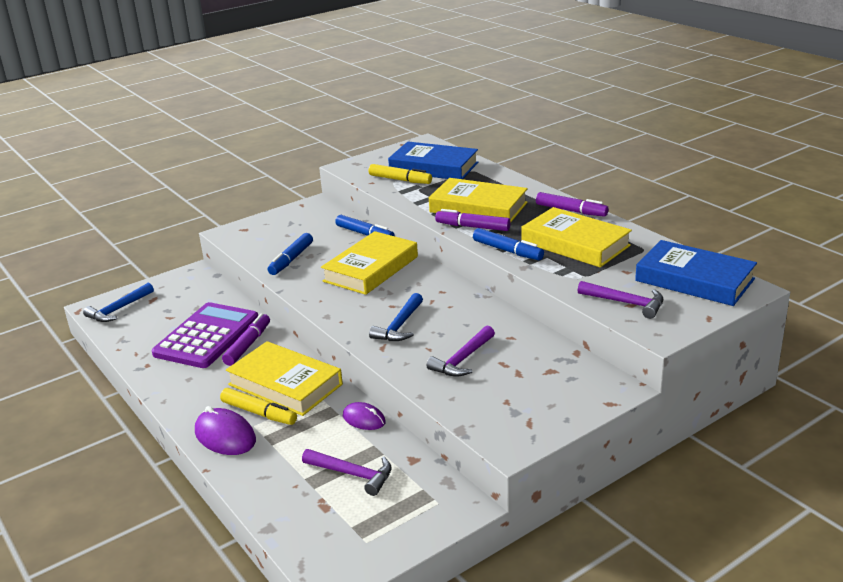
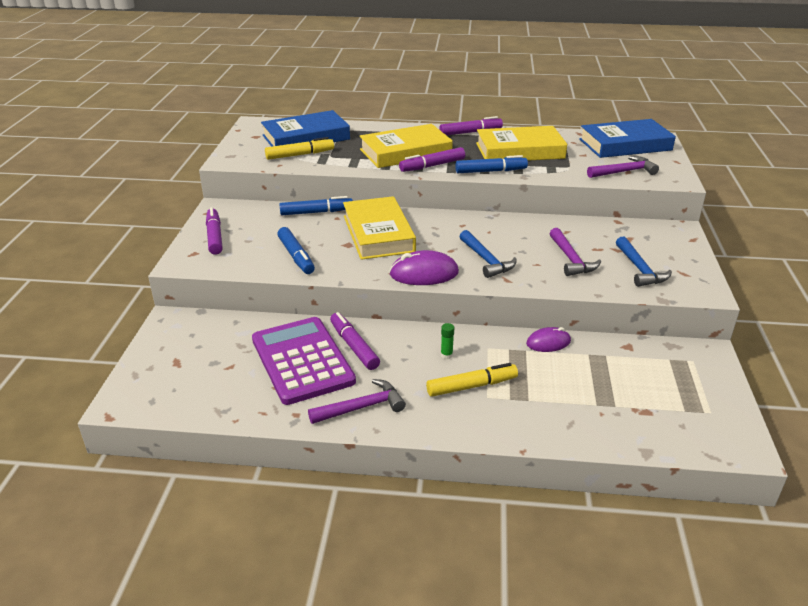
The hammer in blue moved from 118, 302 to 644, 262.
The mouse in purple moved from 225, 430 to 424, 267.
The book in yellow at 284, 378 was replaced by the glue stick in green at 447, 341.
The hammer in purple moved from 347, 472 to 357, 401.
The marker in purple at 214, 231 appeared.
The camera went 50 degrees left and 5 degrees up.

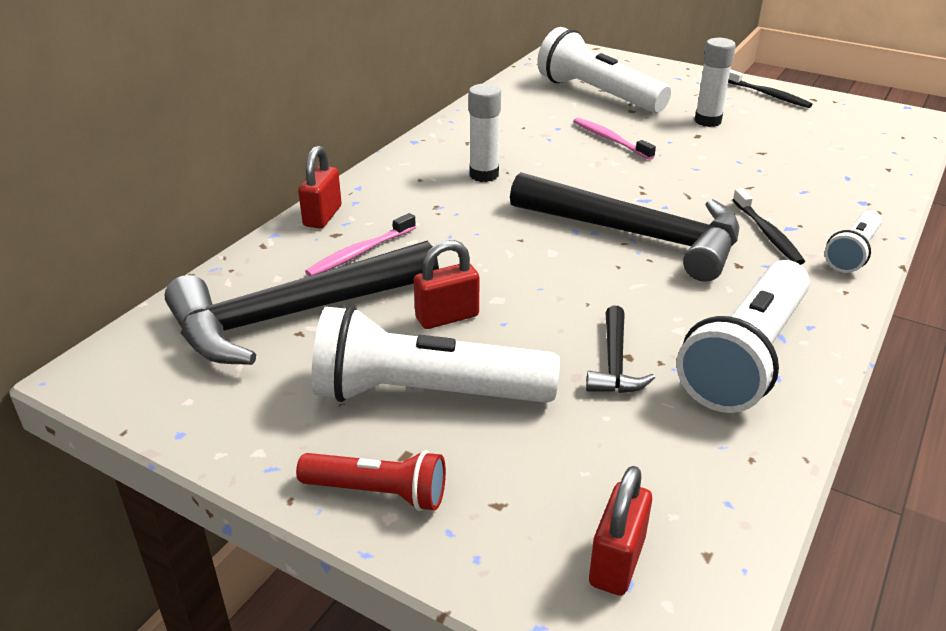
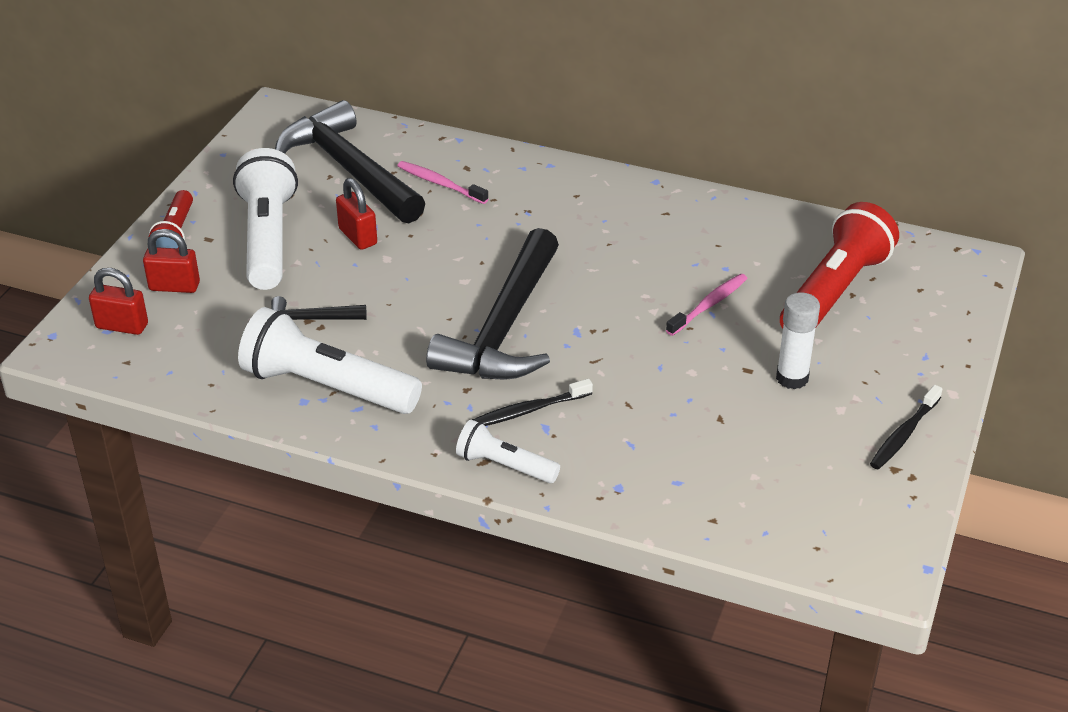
The padlock in red moved from 320, 186 to 171, 261.
The glue stick in white at 485, 133 disappeared.
The flashlight in white at 604, 70 became the flashlight in red at 839, 265.
The camera went 80 degrees right and 5 degrees up.

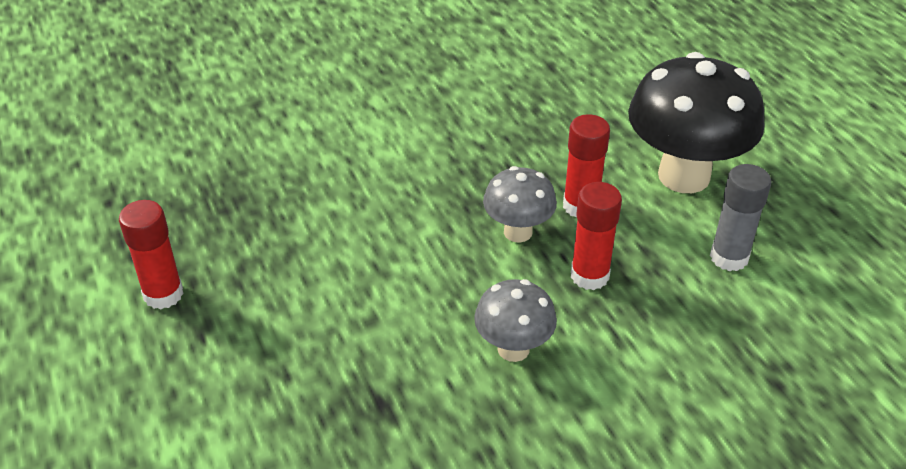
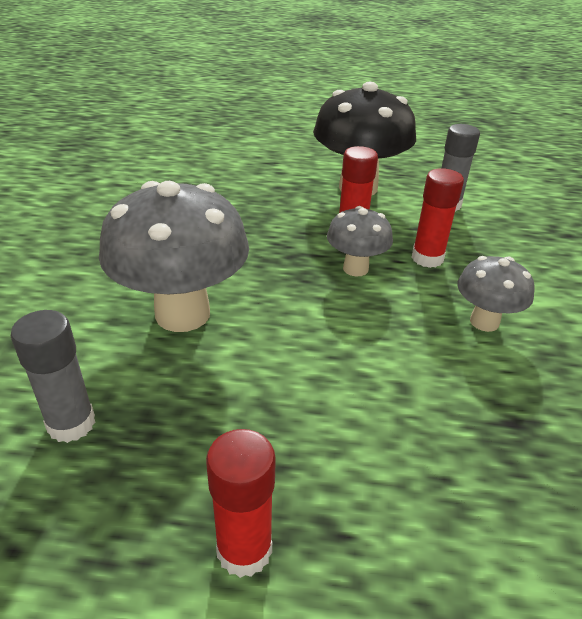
The glue stick in grey at 53, 376 appeared.
The mushroom in grey at 174, 256 appeared.
The camera went 60 degrees left and 5 degrees down.

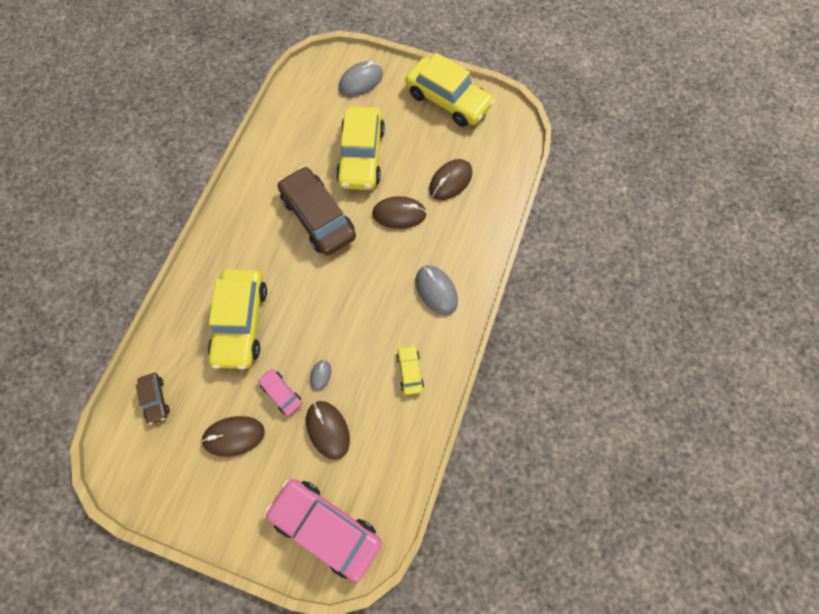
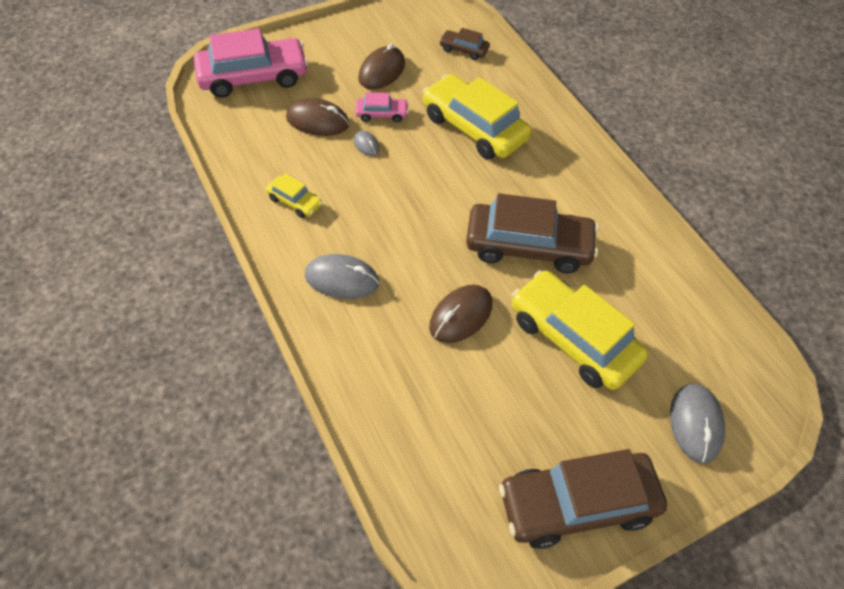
The car in yellow at 450, 90 became the car in brown at 583, 499.
The mouse in brown at 450, 179 disappeared.
The camera went 130 degrees right and 15 degrees down.

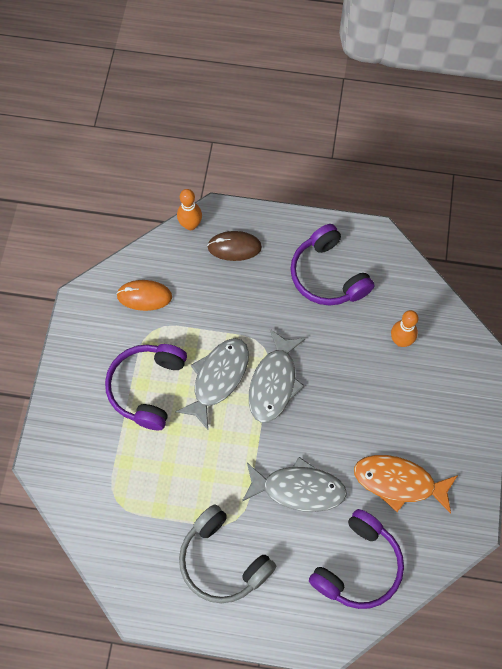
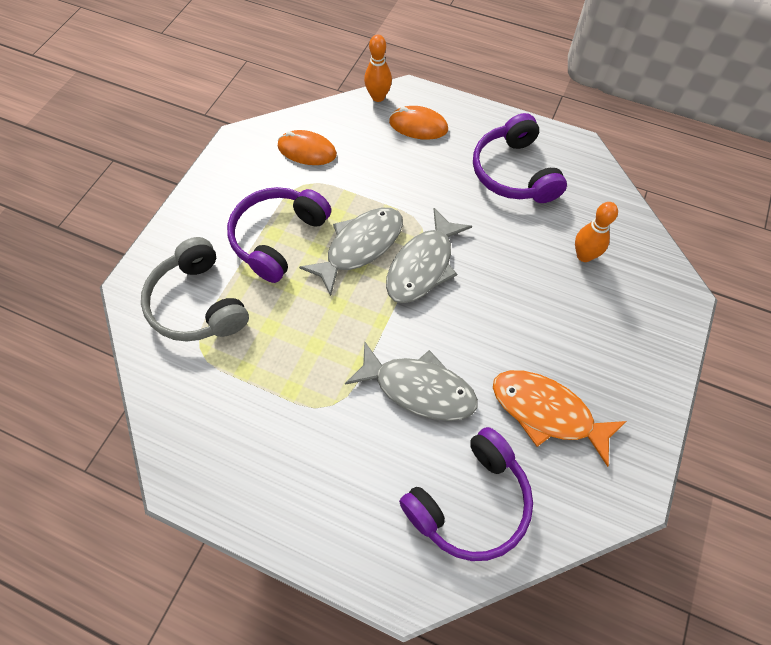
The headphones in grey moved from 227, 553 to 195, 289.
The mouse in brown at 234, 246 became the mouse in orange at 418, 123.
The camera went 15 degrees right and 5 degrees down.

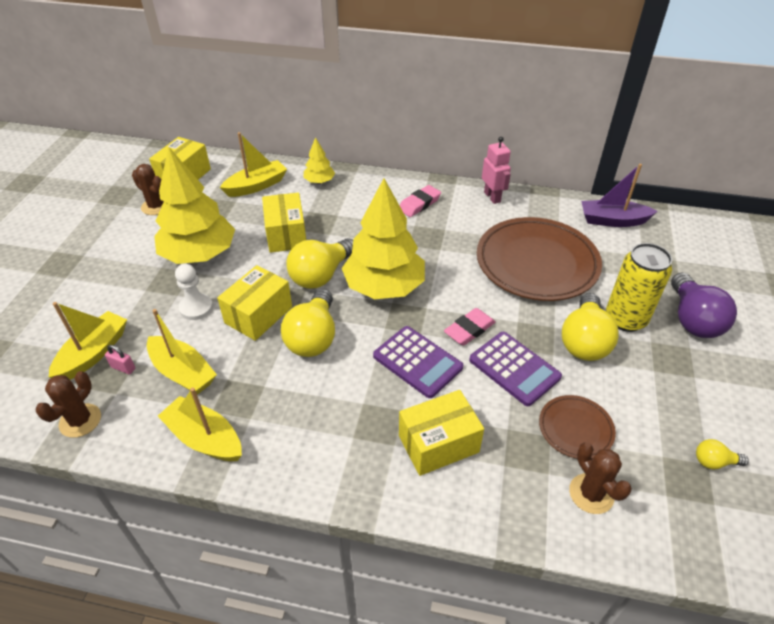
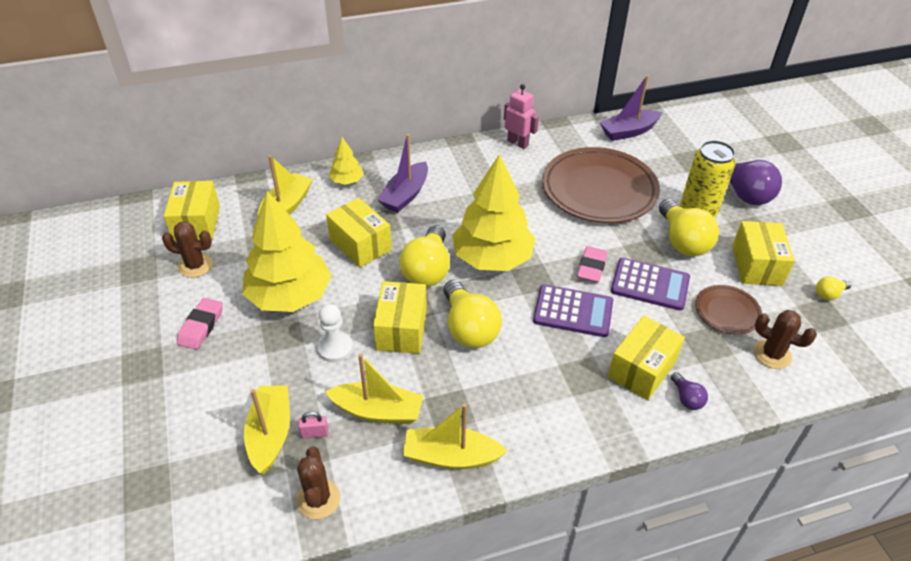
The eraser in pink moved from 420, 201 to 200, 324.
The boat in purple at 403, 173 appeared.
The light bulb in purple at 689, 391 appeared.
The box in yellow at 763, 253 appeared.
The camera went 30 degrees left and 0 degrees up.

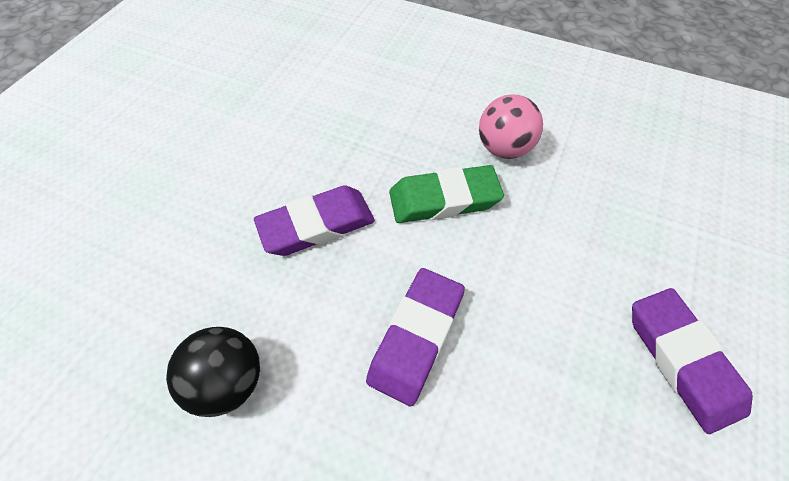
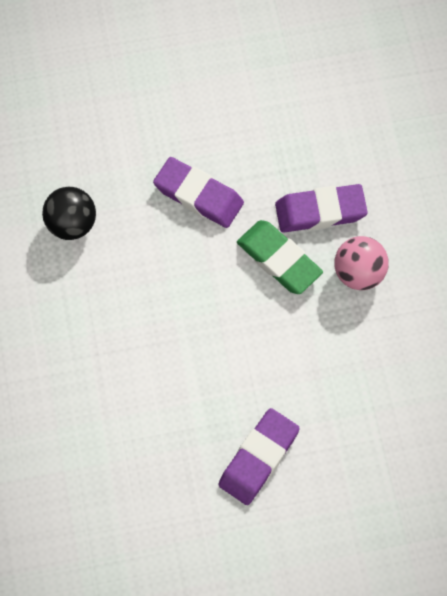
The eraser in purple moved from 415, 337 to 321, 208.
The camera went 55 degrees right and 10 degrees up.

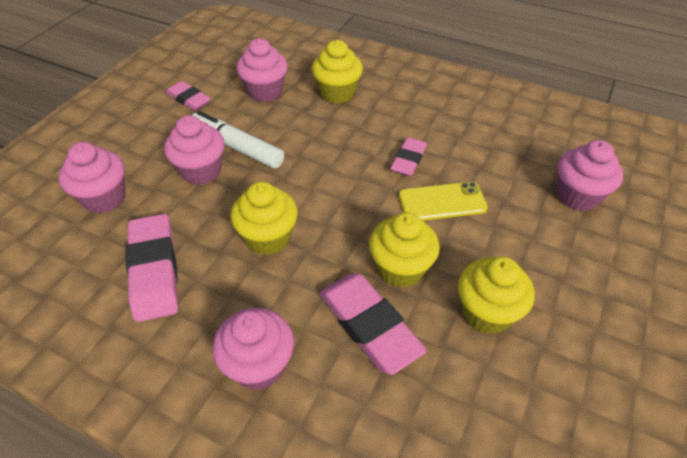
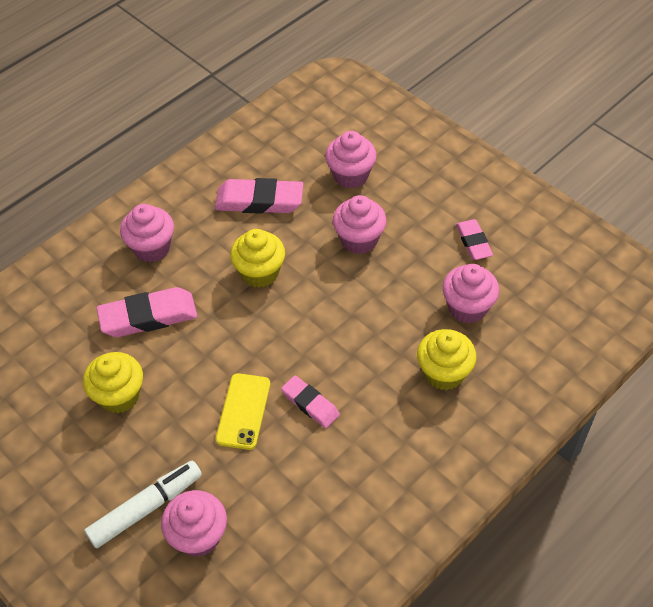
The eraser in pink at 188, 96 turned 75 degrees counterclockwise.
The marker in white moved from 238, 139 to 143, 504.
The cupcake in yellow at 404, 250 disappeared.
The camera went 110 degrees right and 5 degrees up.

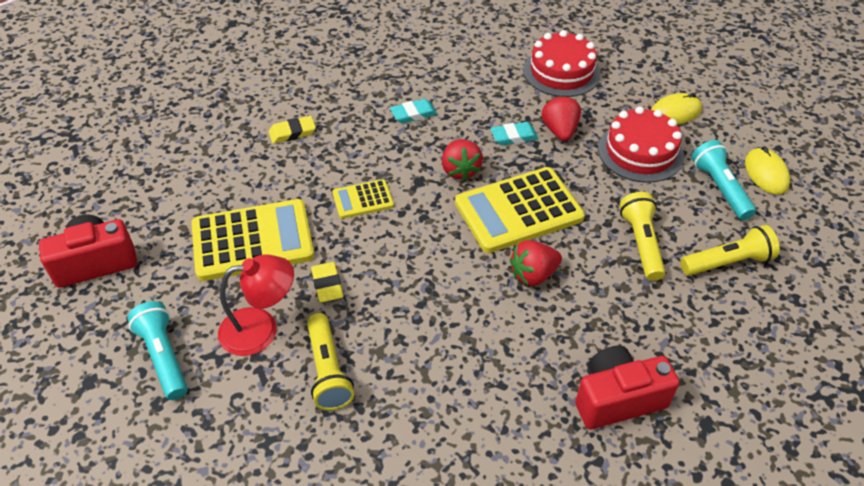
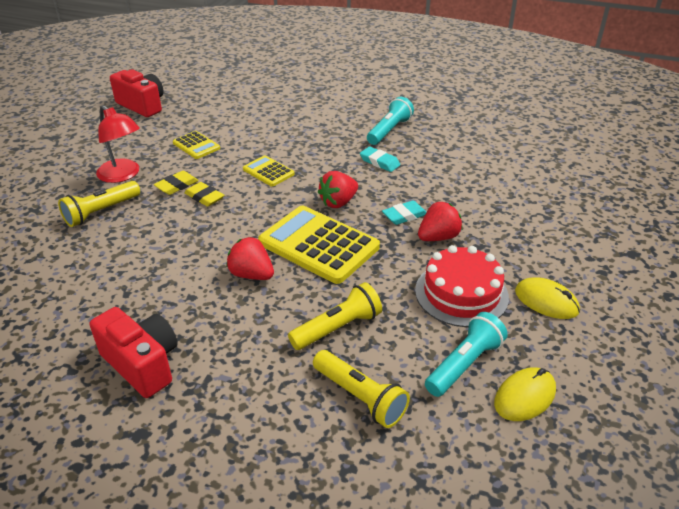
The flashlight in turquoise moved from 157, 350 to 390, 121.
The calculator in yellow at 252, 240 changed to 0.51 times the size.
The eraser in yellow moved from 292, 130 to 204, 194.
The eraser in turquoise at 514, 133 turned 75 degrees counterclockwise.
The cake in red at 562, 63 disappeared.
The camera went 60 degrees right and 10 degrees down.

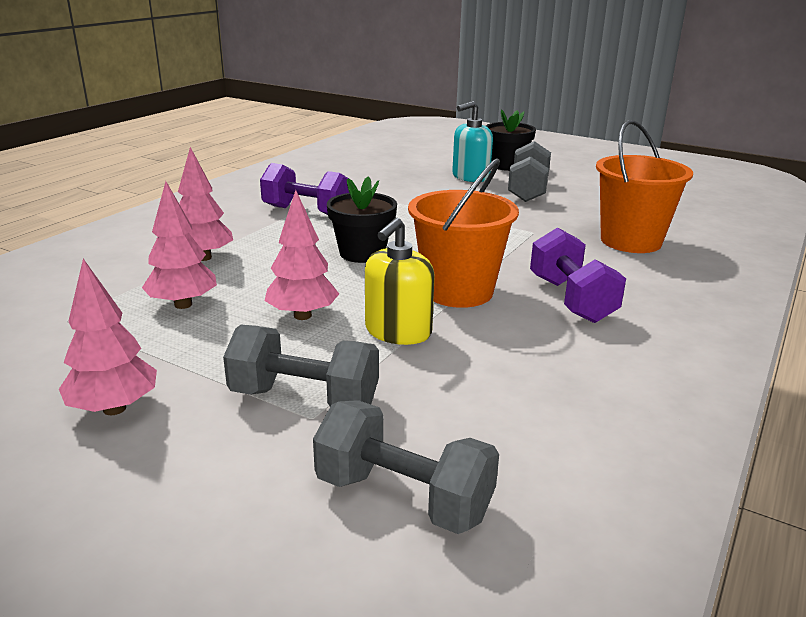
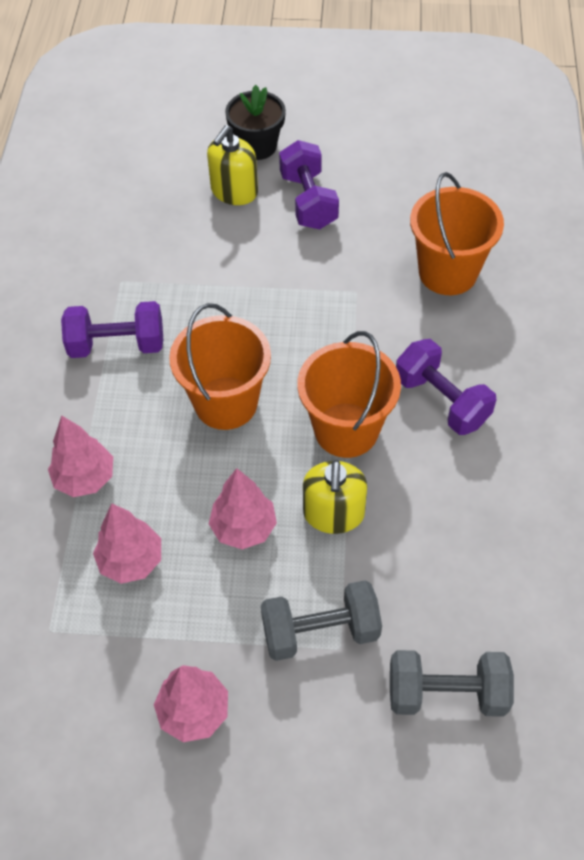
The flower pot in black at 362, 219 was replaced by the bucket in orange at 220, 366.
The soap dispenser in turquoise at 472, 141 became the soap dispenser in yellow at 232, 165.
The dumbbell in grey at 529, 171 became the dumbbell in purple at 309, 184.
The camera went 25 degrees left and 30 degrees up.

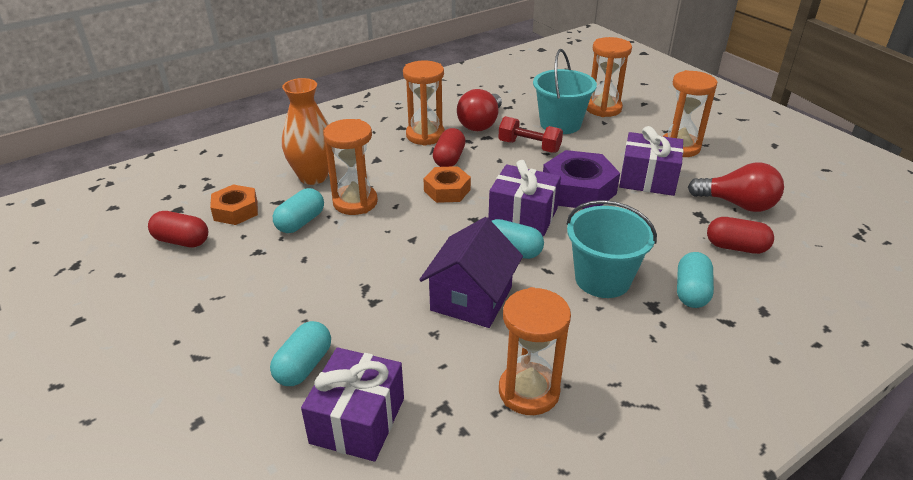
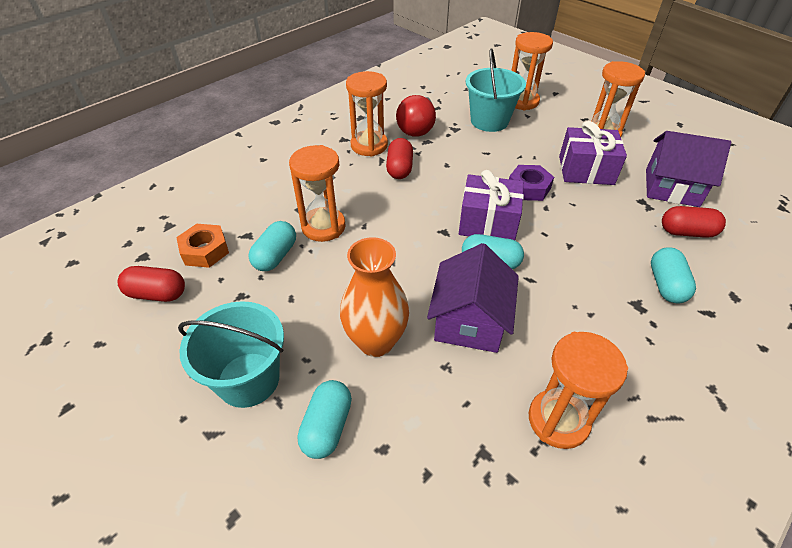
The vase in orange moved from 305, 131 to 374, 297.
The gift in purple at 352, 404 disappeared.
The nut in orange at 447, 184 disappeared.
The dumbbell in red at 530, 134 disappeared.
The nut in purple at 581, 179 changed to 0.63 times the size.
The bucket in turquoise moved from 612, 249 to 231, 354.
The light bulb in red at 736, 187 was replaced by the house in purple at 688, 169.
The camera went 10 degrees left and 10 degrees up.

